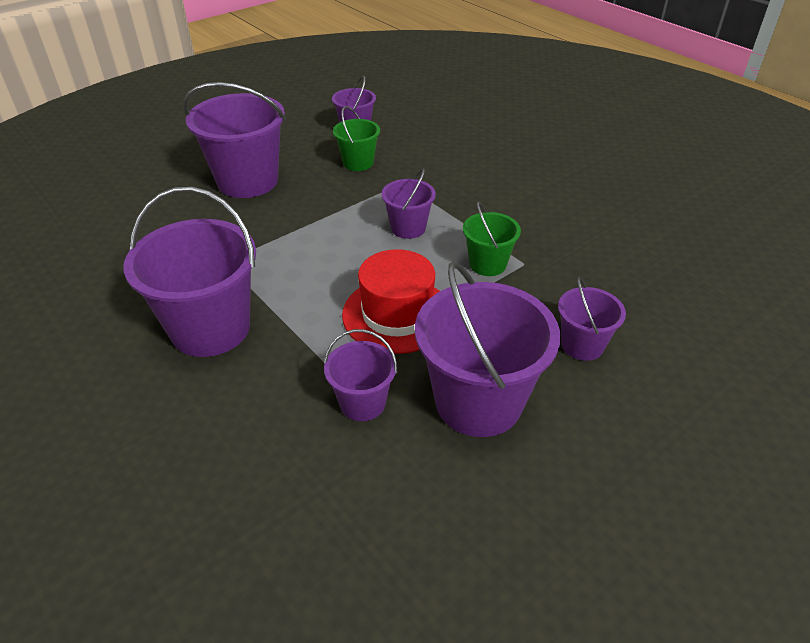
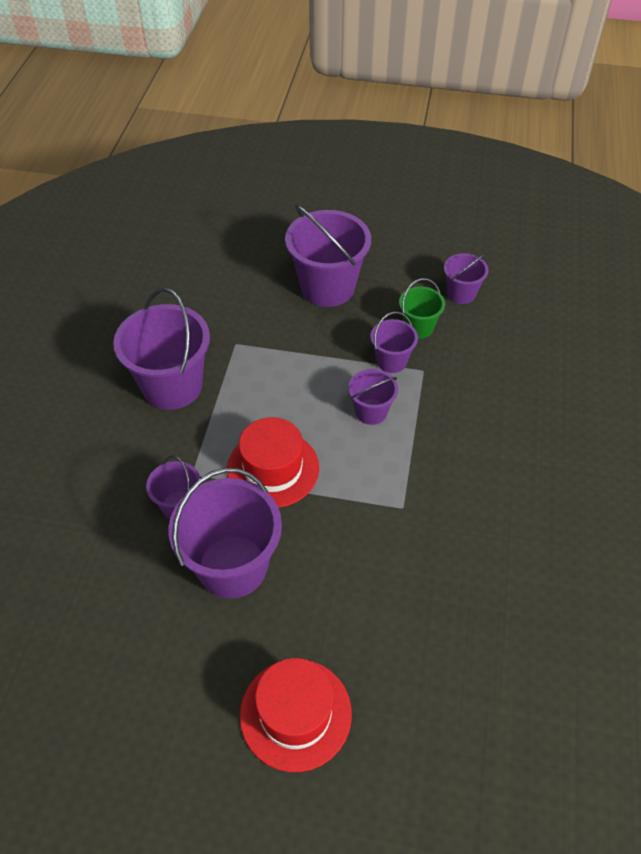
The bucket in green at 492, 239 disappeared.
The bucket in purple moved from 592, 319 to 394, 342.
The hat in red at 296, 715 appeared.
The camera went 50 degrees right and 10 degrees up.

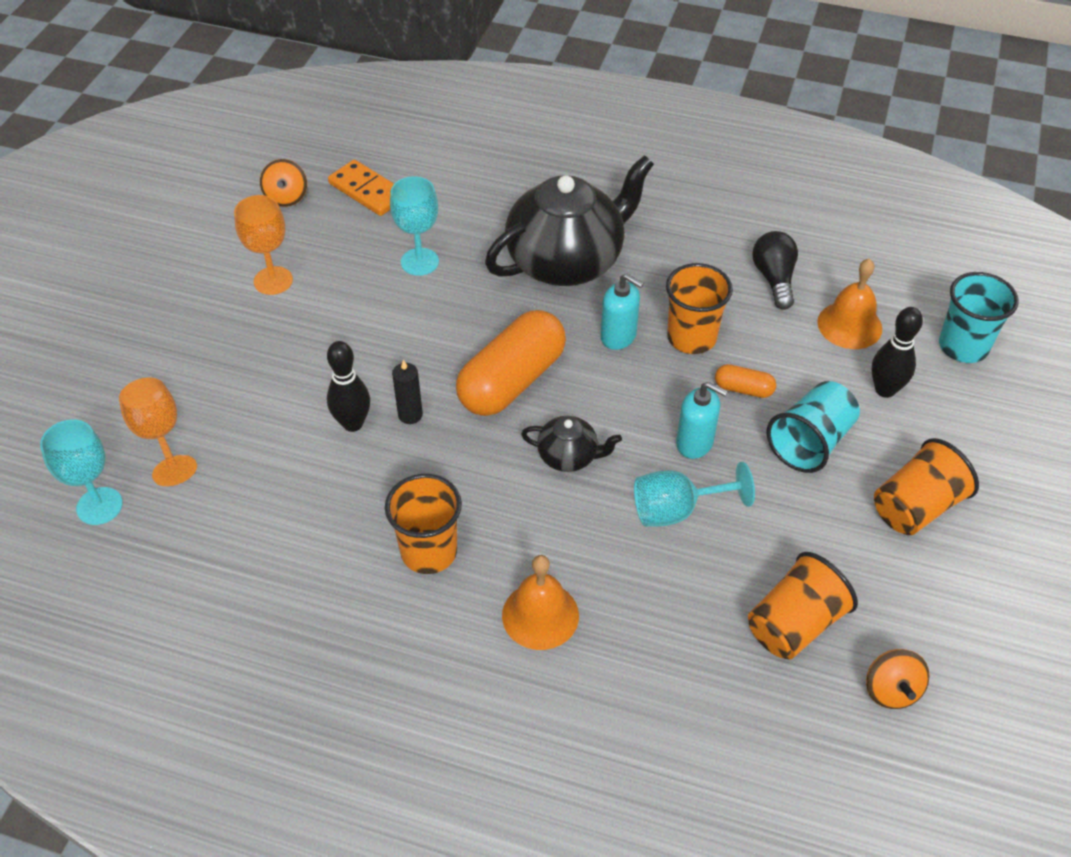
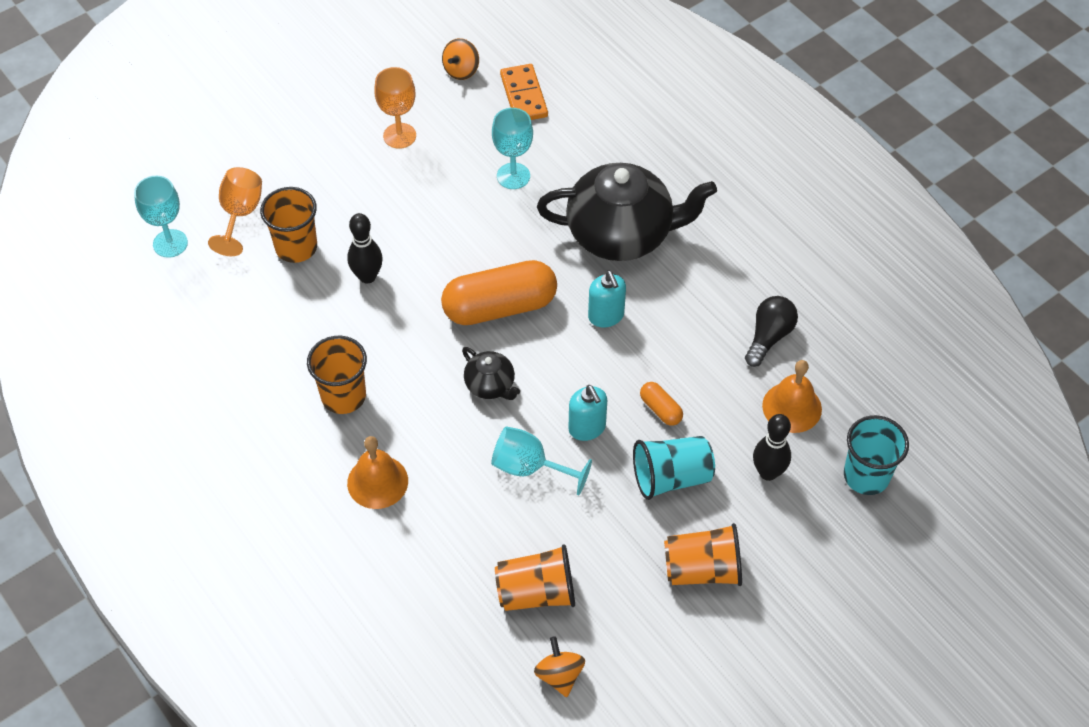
The candle in black at 407, 392 disappeared.
The cup in orange moved from 699, 308 to 288, 225.
The spinning top in orange at 898, 679 turned 135 degrees clockwise.
The camera went 35 degrees right and 5 degrees up.

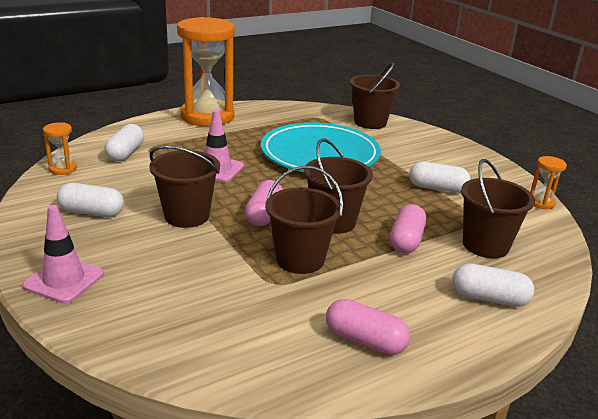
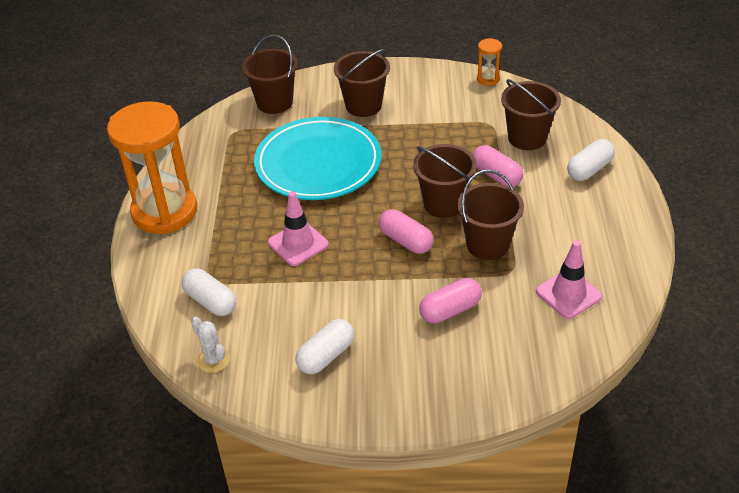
The traffic cone in pink moved from 63, 254 to 569, 280.
The hourglass in orange at 60, 148 was replaced by the cactus in white at 210, 345.
The bucket in brown moved from 184, 186 to 362, 83.
The capsule in pink moved from 368, 327 to 450, 300.
The capsule in white at 440, 177 disappeared.
The camera went 55 degrees left and 15 degrees up.

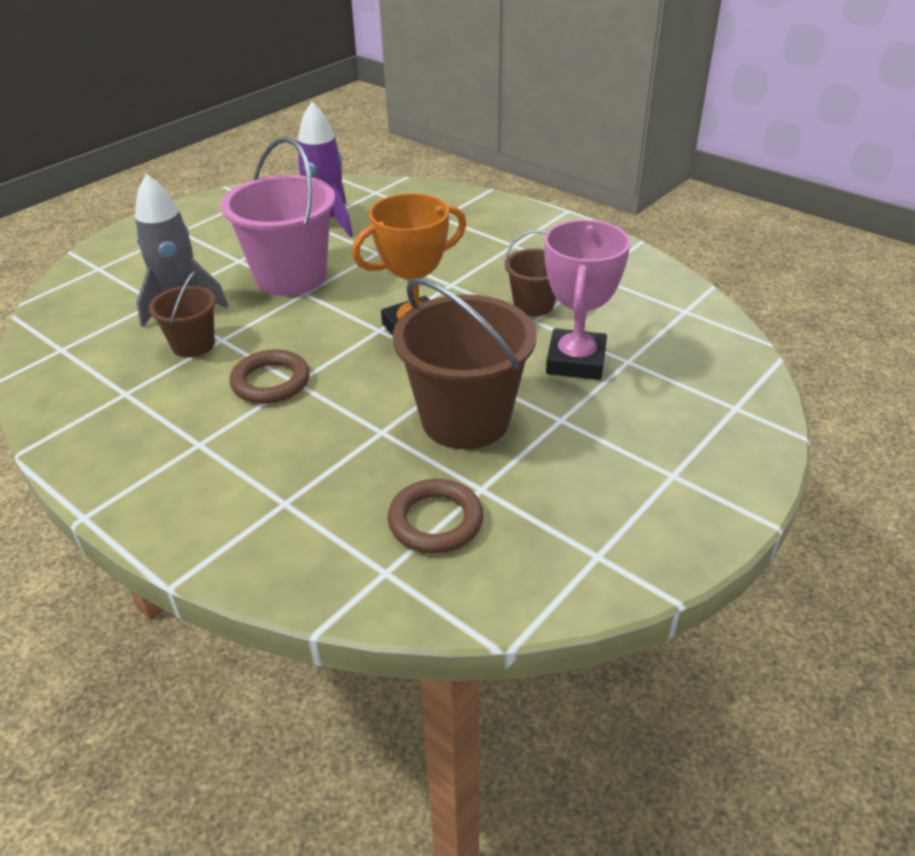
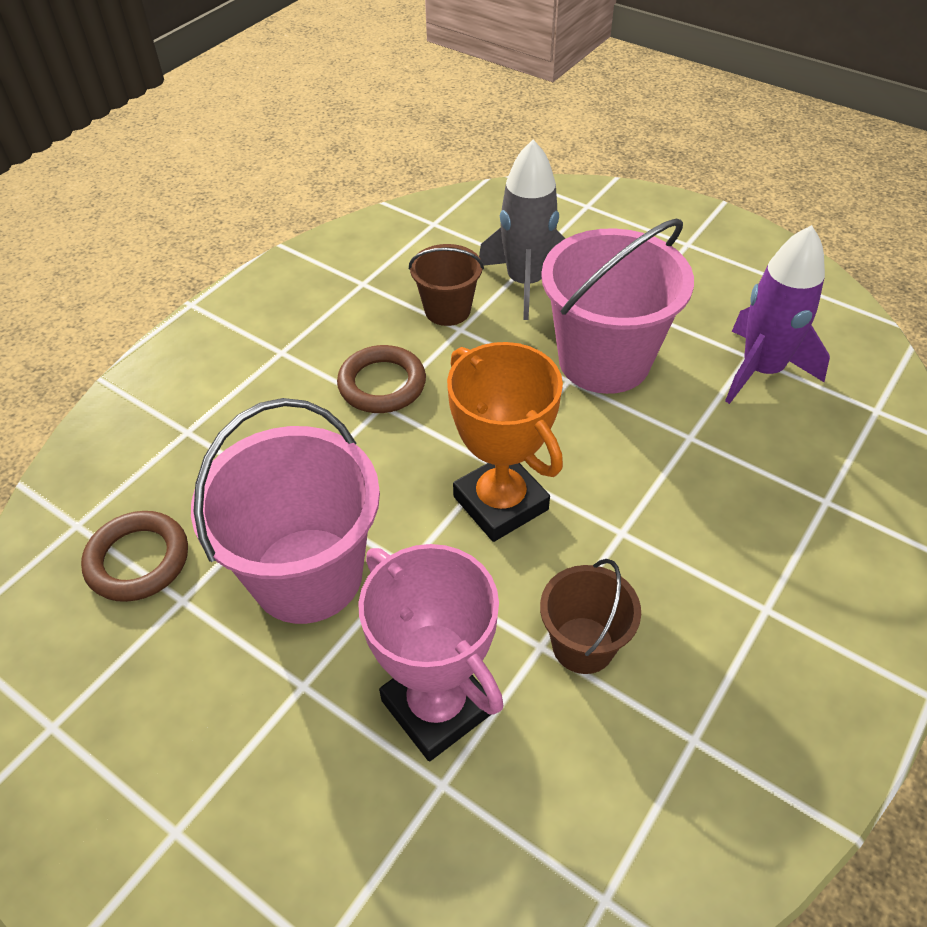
The bucket in brown at 465, 363 became the bucket in pink at 285, 511.
The trophy in pink at 587, 300 turned 45 degrees clockwise.
The camera went 85 degrees right and 10 degrees up.

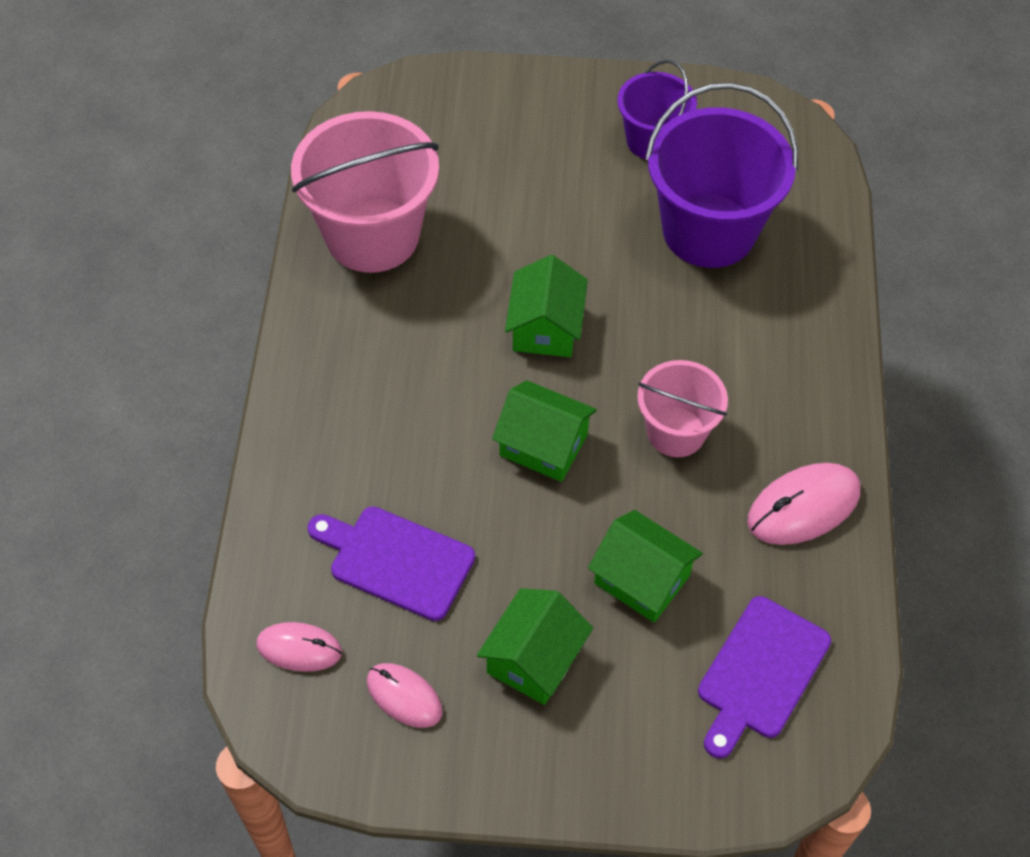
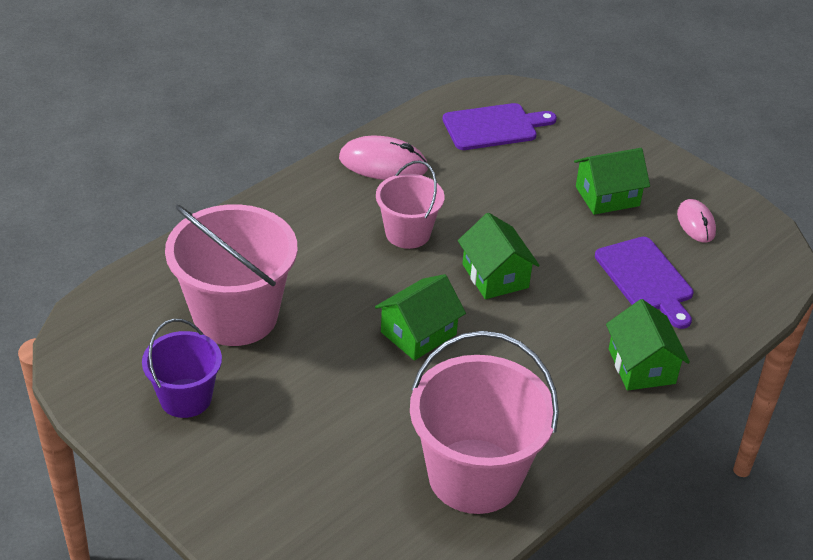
The mouse in pink at 299, 647 disappeared.
The house in green moved from 645, 566 to 648, 344.
The bucket in purple at 721, 175 became the bucket in pink at 231, 275.
The camera went 140 degrees left and 15 degrees down.

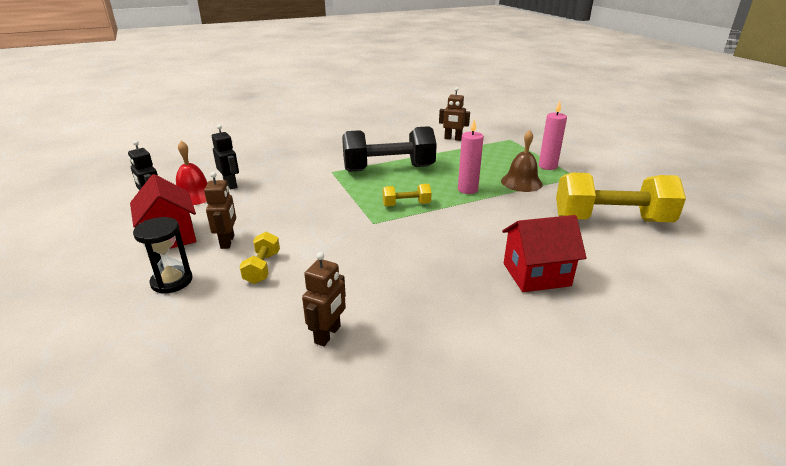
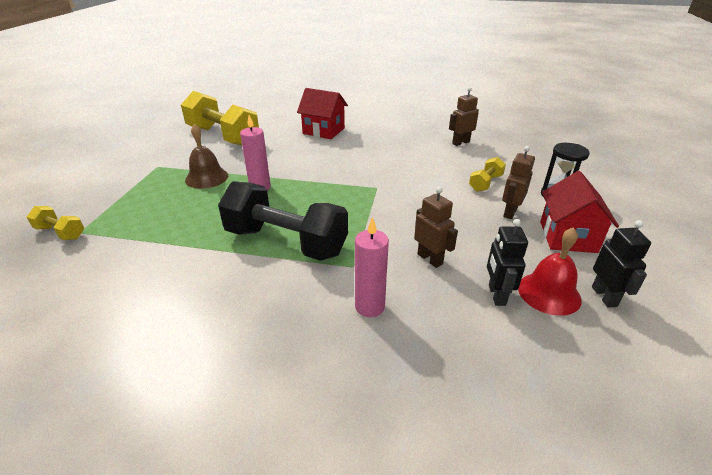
The dumbbell in yellow moved from 407, 195 to 55, 223.
The robot in brown moved from 454, 114 to 436, 227.
The candle in pink moved from 553, 135 to 372, 267.
The camera went 145 degrees left and 5 degrees up.

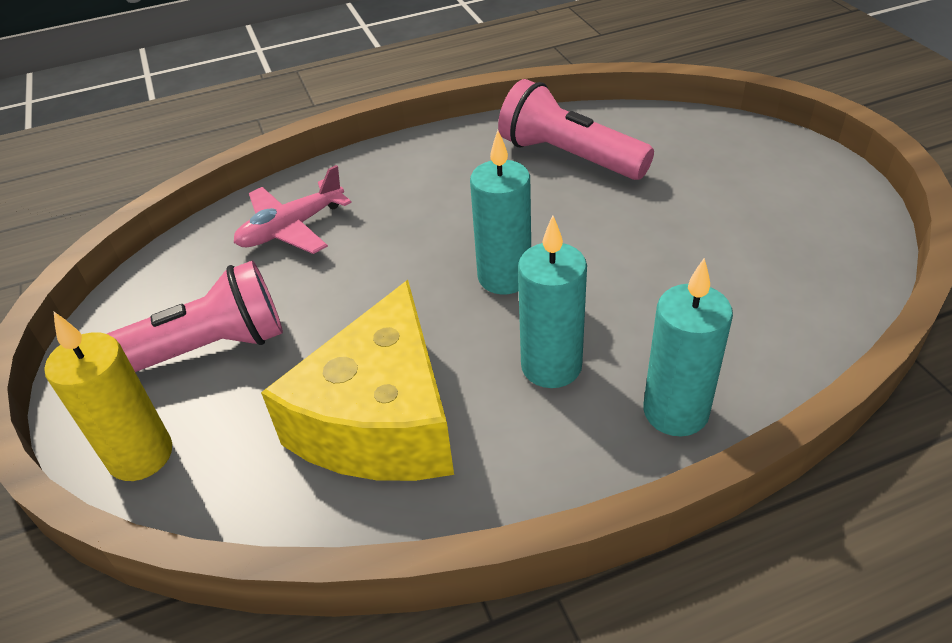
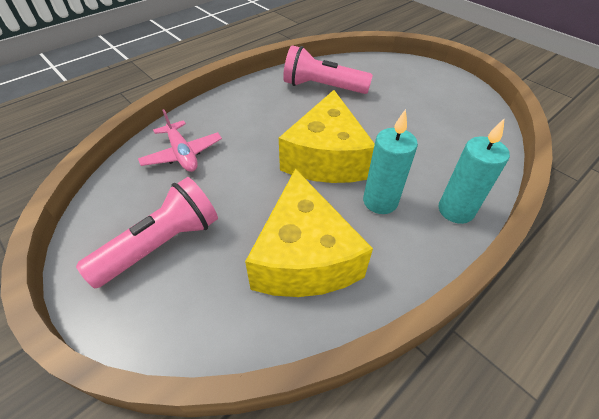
The candle in yellow at 108, 396 disappeared.
The plane in pink at 293, 209 turned 60 degrees counterclockwise.
The candle in turquoise at 500, 212 was replaced by the cheese in yellow at 327, 136.
The camera went 25 degrees left and 5 degrees up.

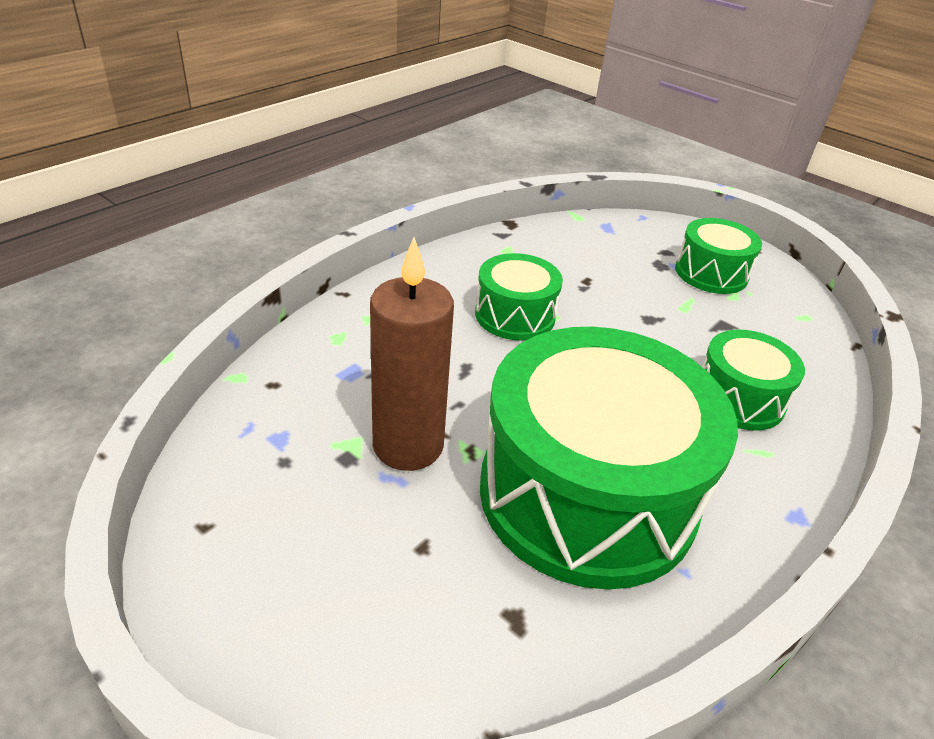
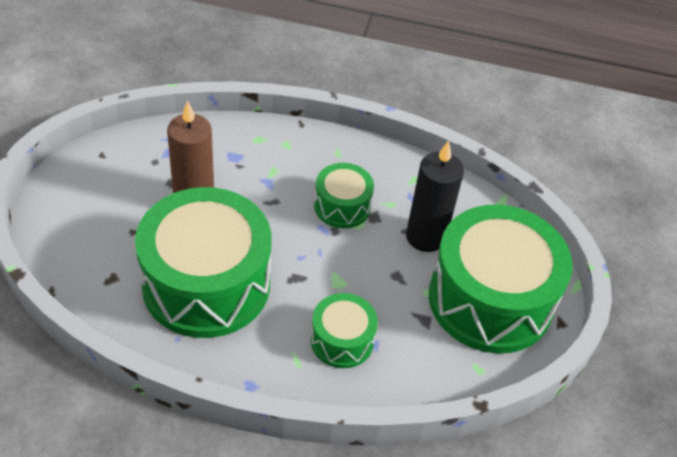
The drum in green at 718, 256 changed to 2.06 times the size.
The candle in black at 435, 196 appeared.
The camera went 60 degrees right and 10 degrees up.

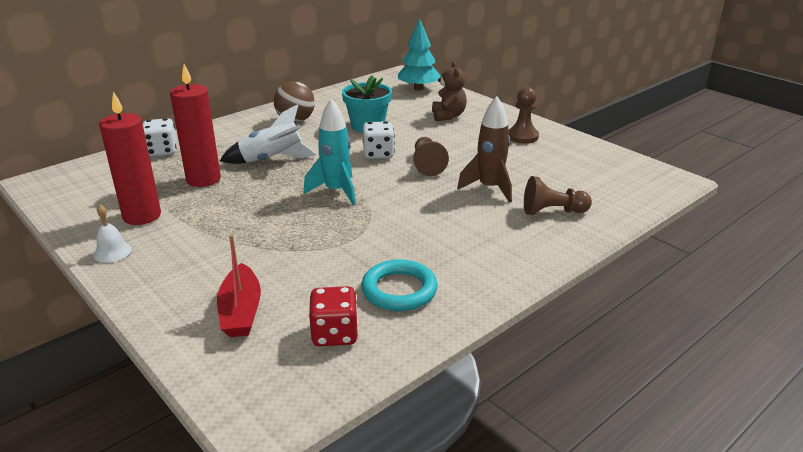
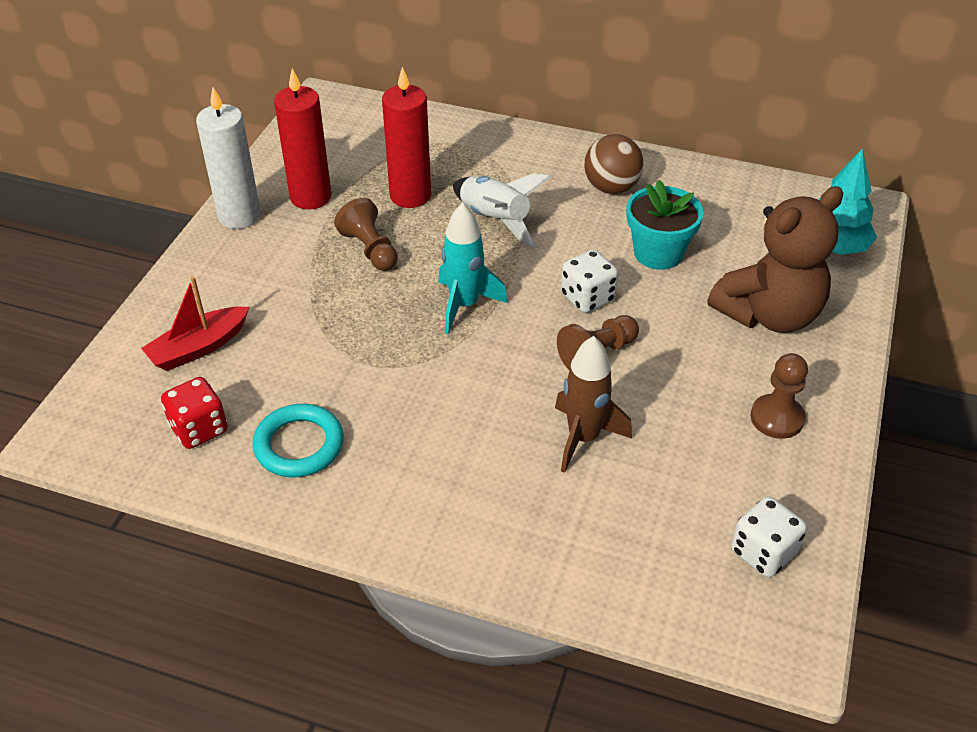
The bell in white at 112, 234 was replaced by the candle in white at 228, 158.
The dice in white moved from 160, 137 to 769, 537.
The teddy bear in brown at 449, 91 changed to 1.80 times the size.
The pawn in brown moved from 558, 195 to 366, 234.
The camera went 60 degrees right and 15 degrees up.

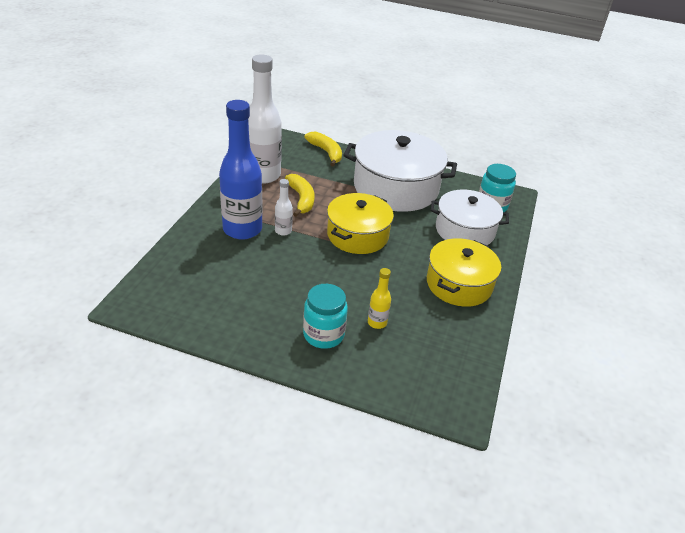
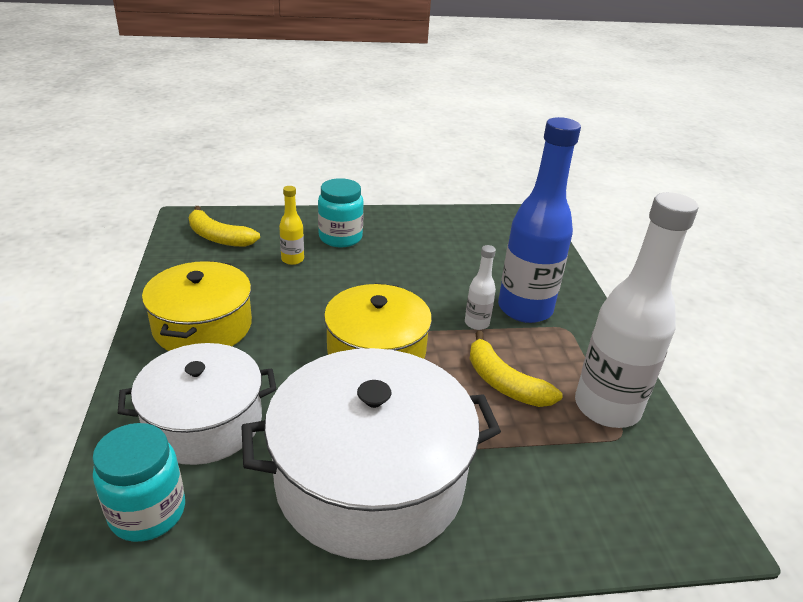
The banana in yellow moved from 323, 149 to 224, 226.
The camera went 155 degrees right and 5 degrees down.

